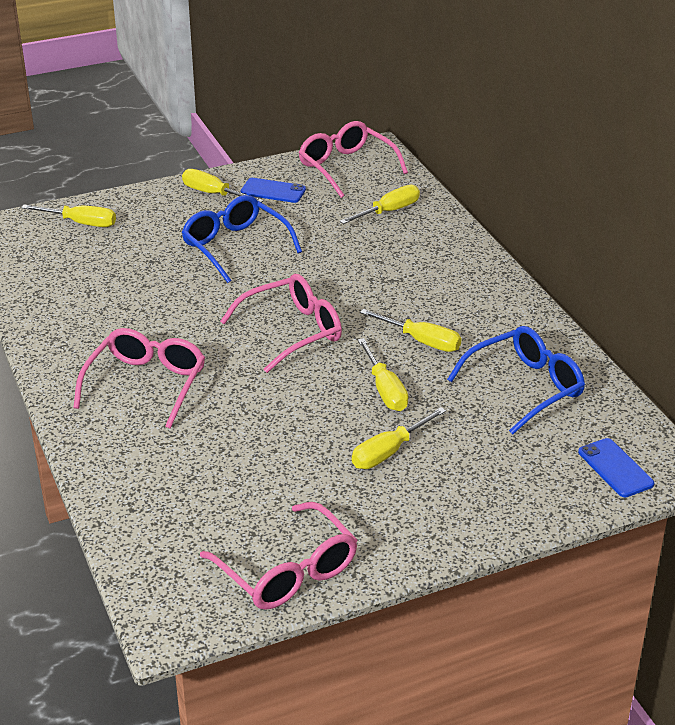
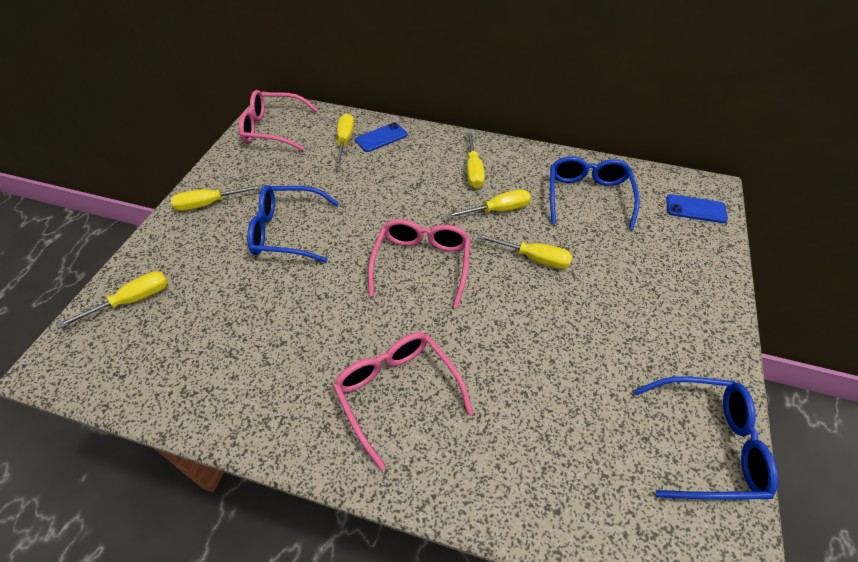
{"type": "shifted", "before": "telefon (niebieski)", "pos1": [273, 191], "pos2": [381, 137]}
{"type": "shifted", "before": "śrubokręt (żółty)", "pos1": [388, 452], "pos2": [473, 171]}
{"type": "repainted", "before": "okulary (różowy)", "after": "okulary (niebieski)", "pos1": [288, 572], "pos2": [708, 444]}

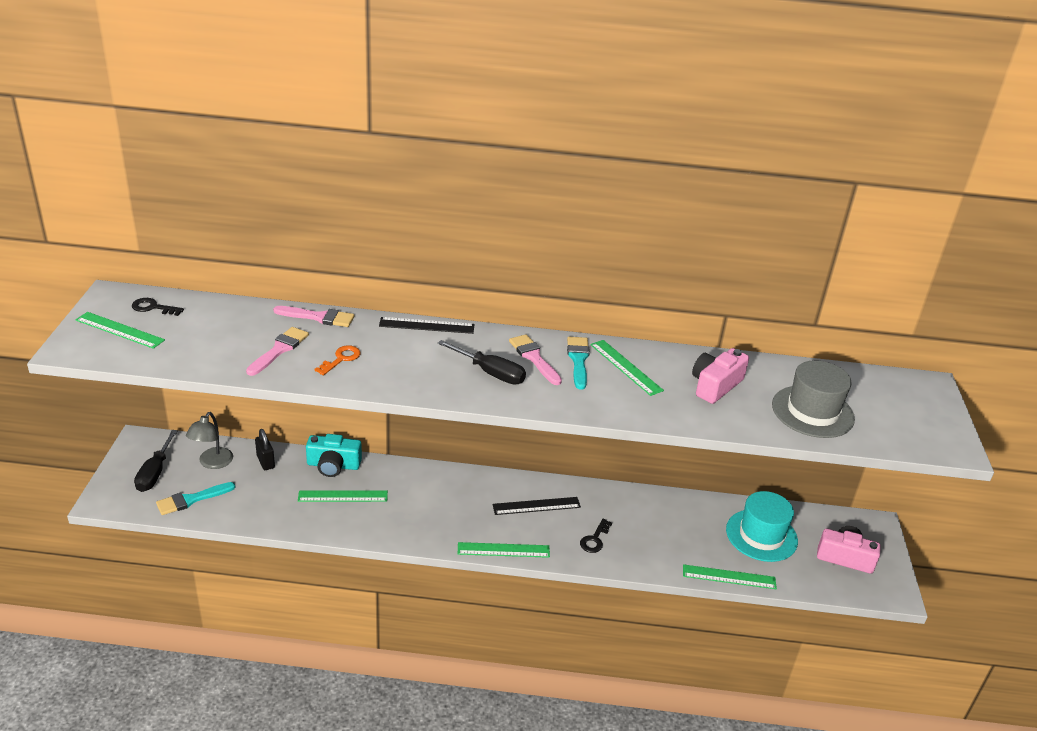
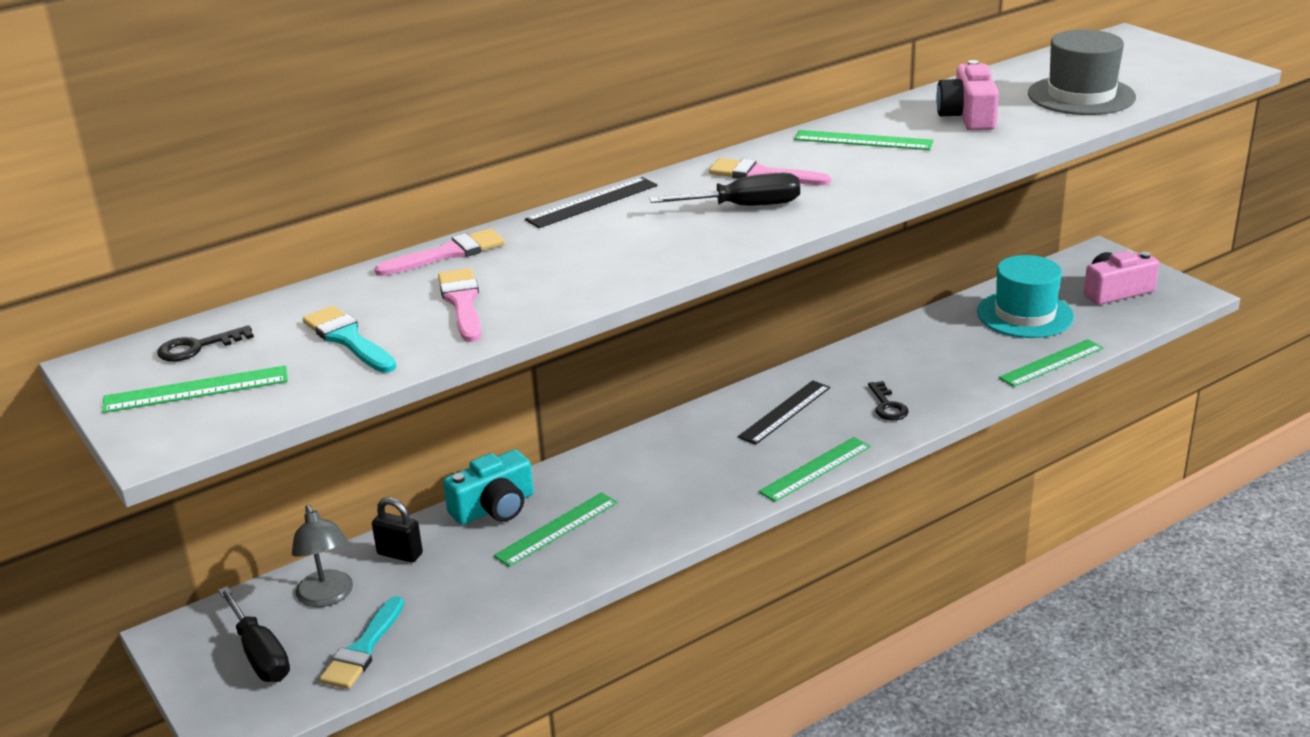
{"type": "gone", "before": "klucz (pomarańczowy)", "pos1": [341, 359]}
{"type": "shifted", "before": "pędzel (turkusowy)", "pos1": [578, 360], "pos2": [348, 339]}

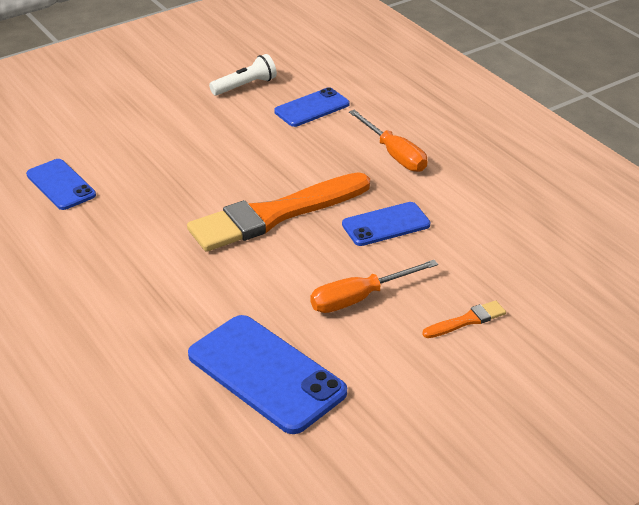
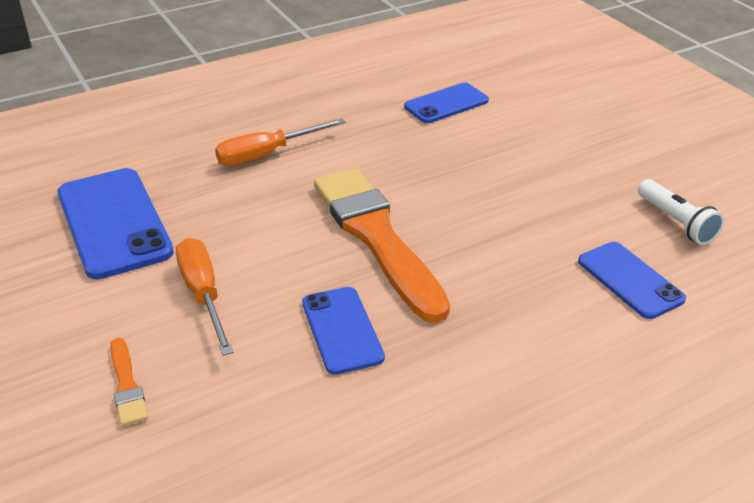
{"type": "shifted", "before": "śrubokręt (pomarańczowy)", "pos1": [394, 154], "pos2": [267, 154]}
{"type": "rotated", "before": "telefon (niebieski)", "pos1": [266, 374], "pos2": [114, 223], "turn": -75}

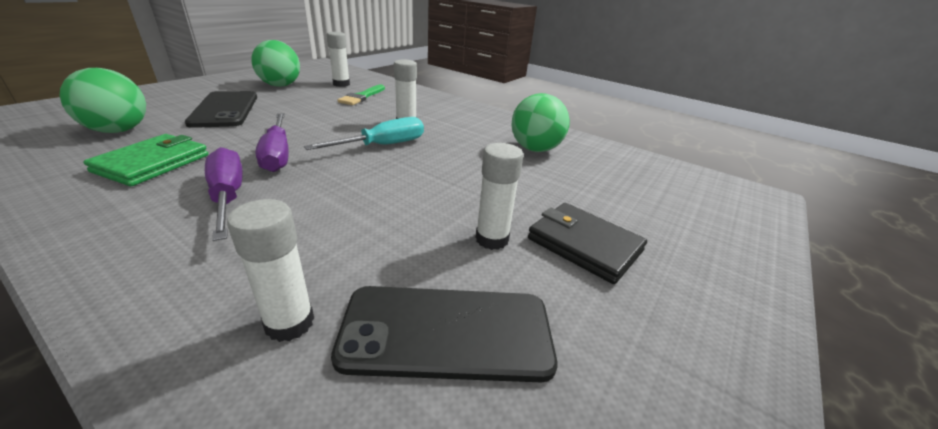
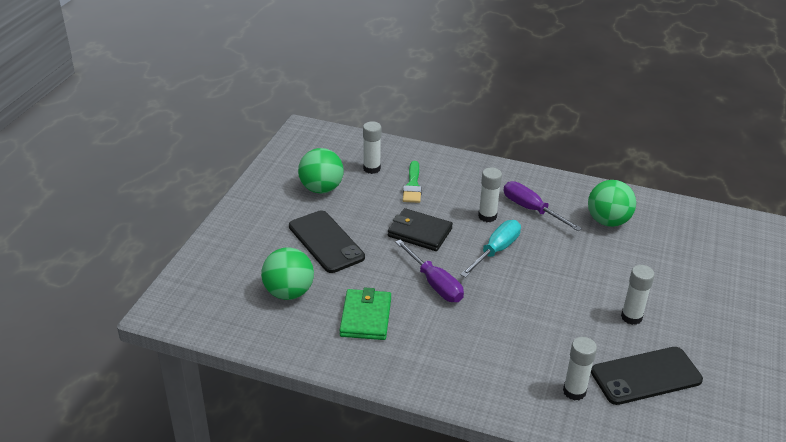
{"type": "shifted", "before": "śrubokręt (fioletowy)", "pos1": [228, 196], "pos2": [531, 209]}
{"type": "shifted", "before": "portfel (czarny)", "pos1": [584, 245], "pos2": [419, 232]}

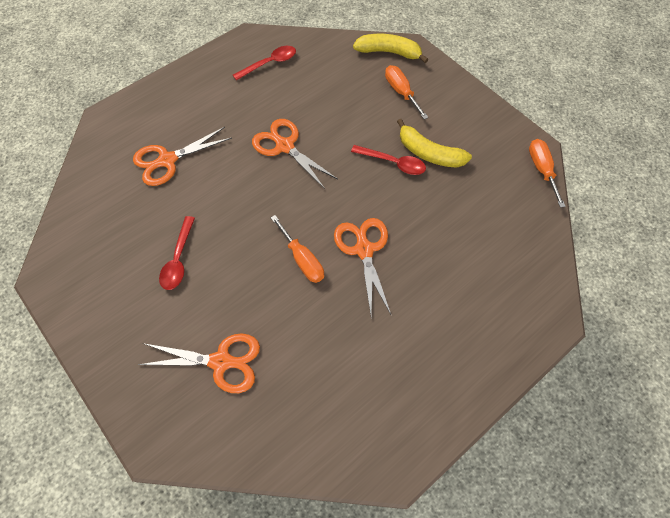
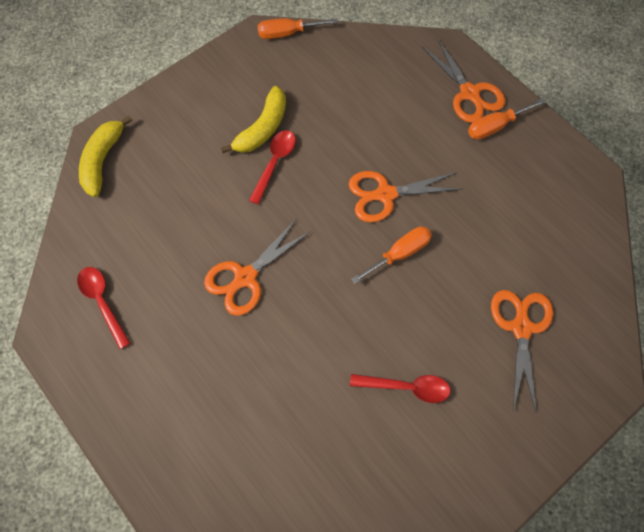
{"type": "shifted", "before": "nożyczki (pomarańczowy)", "pos1": [167, 160], "pos2": [469, 93]}
{"type": "shifted", "before": "śrubokręt (pomarańczowy)", "pos1": [401, 92], "pos2": [495, 126]}

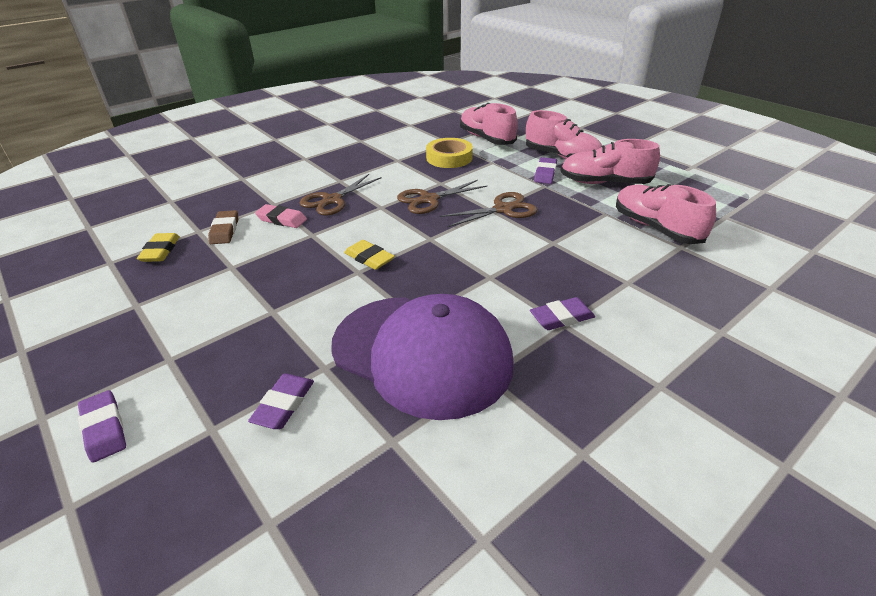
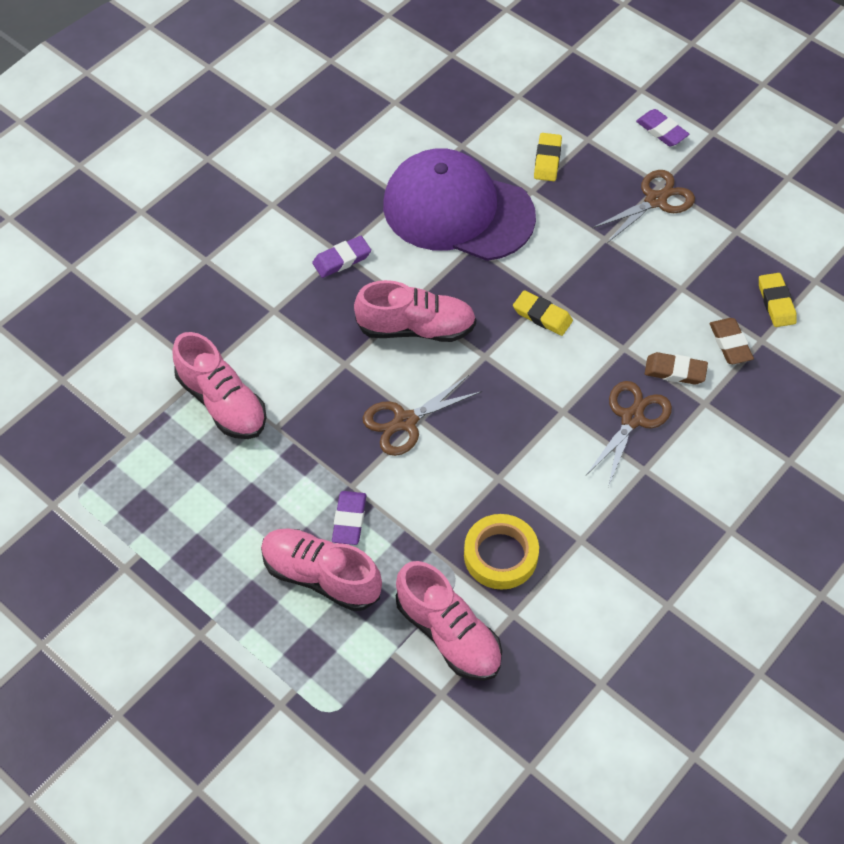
{"type": "shifted", "before": "nożyczki (brązowy)", "pos1": [429, 200], "pos2": [656, 200]}
{"type": "shifted", "before": "but (różowy)", "pos1": [604, 183], "pos2": [416, 328]}
{"type": "repainted", "before": "gumka do mazania (fioletowy)", "after": "gumka do mazania (żółty)", "pos1": [284, 404], "pos2": [547, 160]}
{"type": "repainted", "before": "gumka do mazania (różowy)", "after": "gumka do mazania (brązowy)", "pos1": [281, 219], "pos2": [675, 371]}

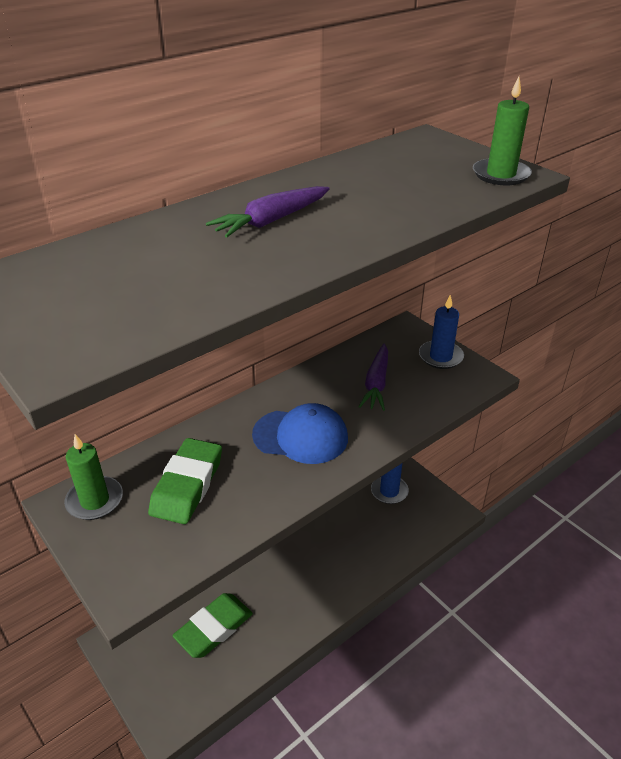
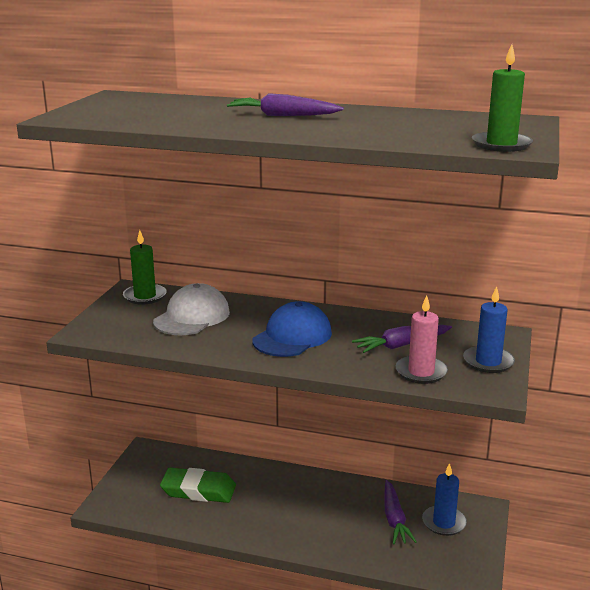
{"type": "new", "after": "marchewka (fioletowy)", "pos2": [394, 519]}
{"type": "new", "after": "świeca (różowy)", "pos2": [421, 372]}
{"type": "swapped", "before": "gumka do mazania (zielony)", "after": "czapka (biały)", "pos1": [187, 485], "pos2": [192, 317]}
{"type": "rotated", "before": "czapka (niebieski)", "pos1": [300, 436], "pos2": [292, 337], "turn": -120}

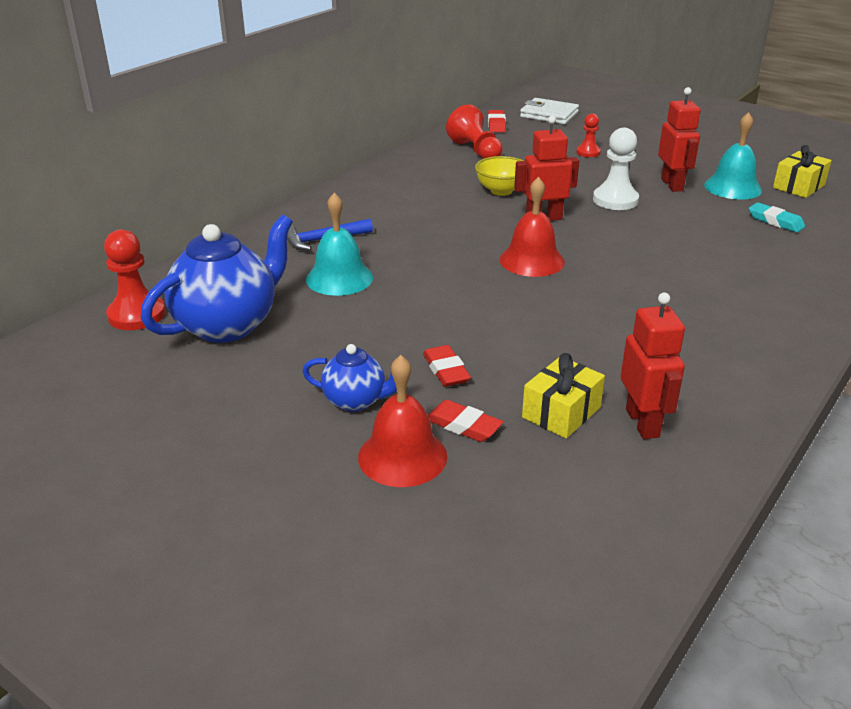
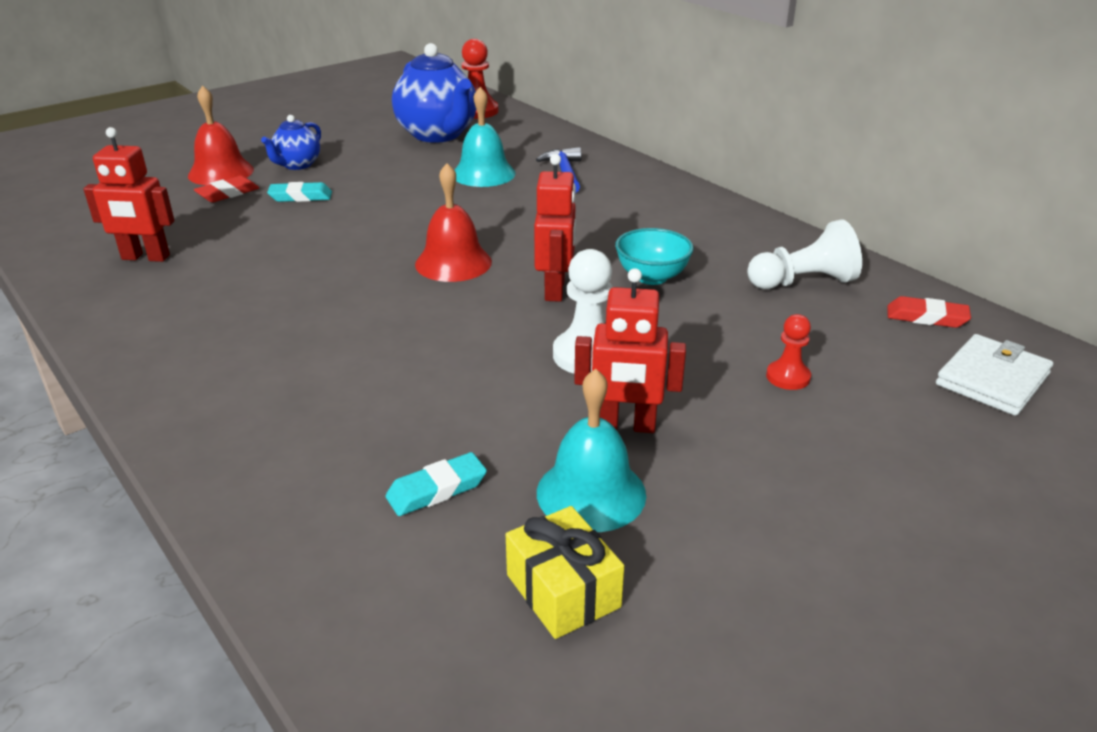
{"type": "gone", "before": "prezent (żółty)", "pos1": [561, 412]}
{"type": "repainted", "before": "gumka do mazania (czerwony)", "after": "gumka do mazania (turkusowy)", "pos1": [446, 370], "pos2": [300, 197]}
{"type": "repainted", "before": "pionek (czerwony)", "after": "pionek (biały)", "pos1": [476, 151], "pos2": [803, 282]}
{"type": "repainted", "before": "miska (żółty)", "after": "miska (turkusowy)", "pos1": [501, 191], "pos2": [652, 277]}

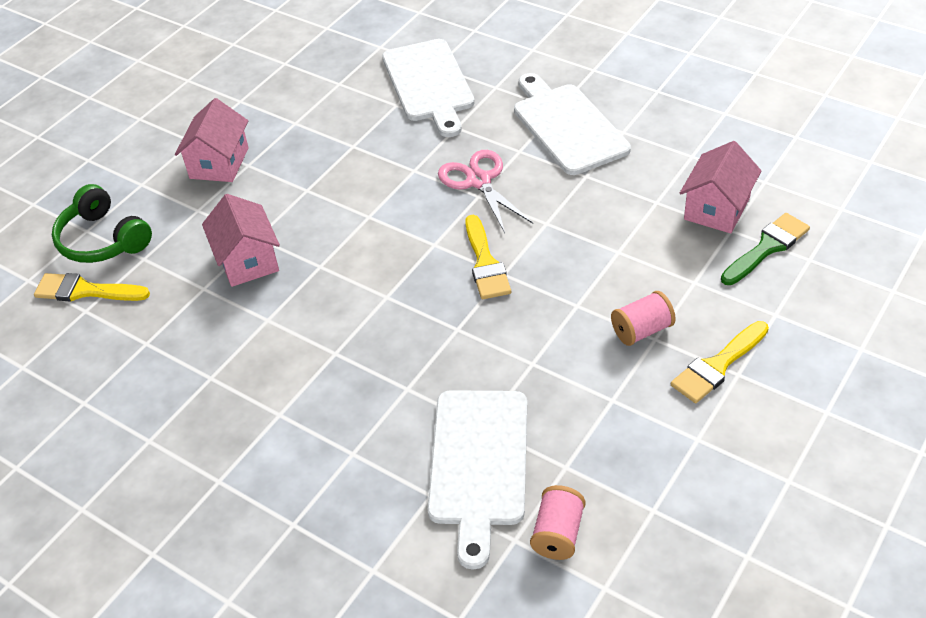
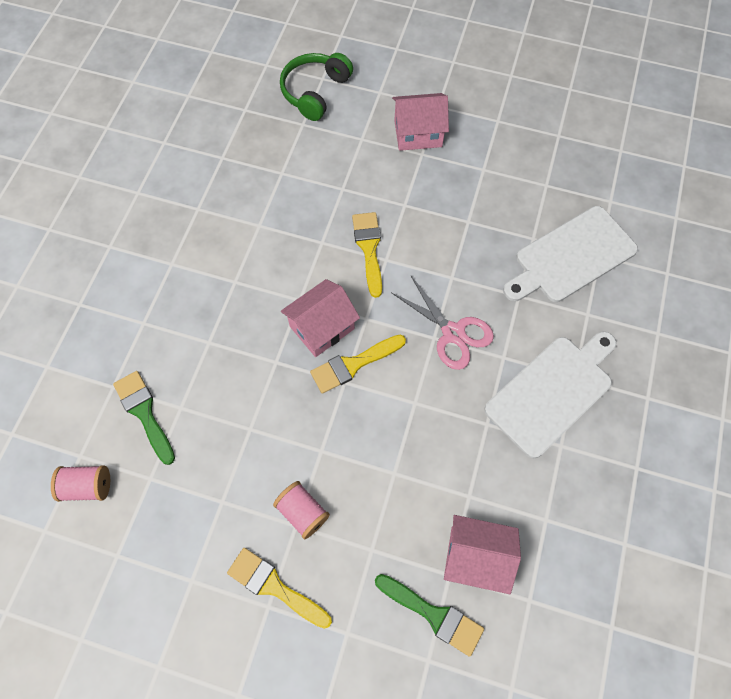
{"type": "shifted", "before": "pędzel (żółty)", "pos1": [85, 291], "pos2": [369, 248]}
{"type": "shifted", "before": "domek (różowy)", "pos1": [247, 260], "pos2": [322, 327]}
{"type": "swapped", "before": "deska do krojenia (biały)", "after": "pędzel (zielony)", "pos1": [478, 464], "pos2": [144, 413]}
{"type": "rotated", "before": "nożyczki (różowy)", "pos1": [479, 181], "pos2": [453, 333], "turn": 90}

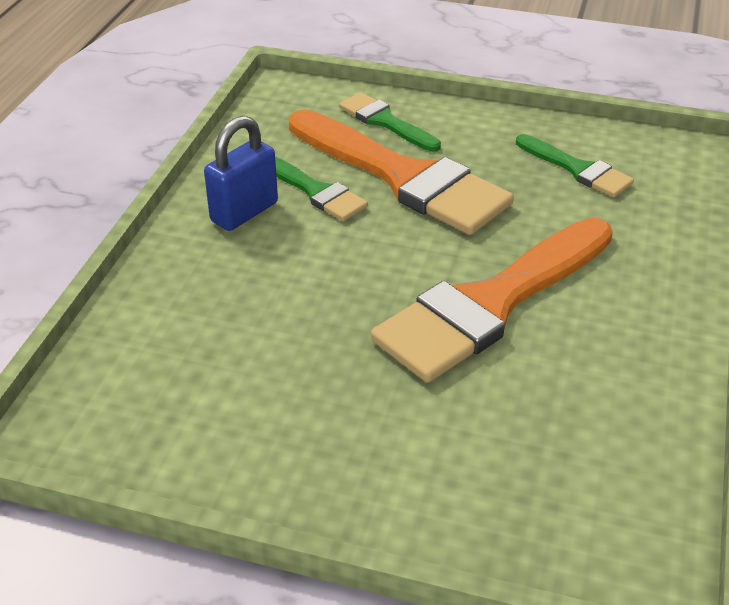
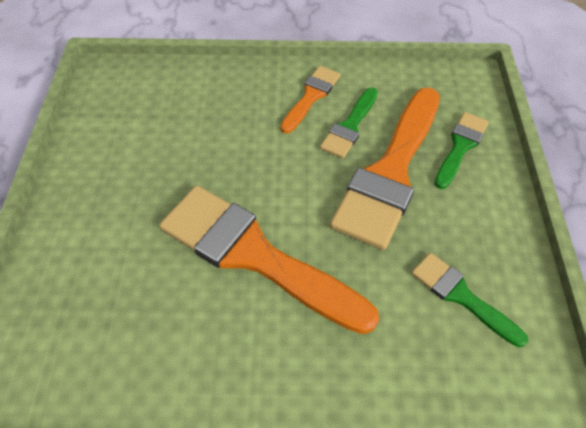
{"type": "swapped", "before": "kłódka (niebieski)", "after": "pędzel (pomarańczowy)", "pos1": [244, 212], "pos2": [311, 96]}
{"type": "rotated", "before": "pędzel (zielony)", "pos1": [577, 169], "pos2": [461, 296], "turn": 105}

